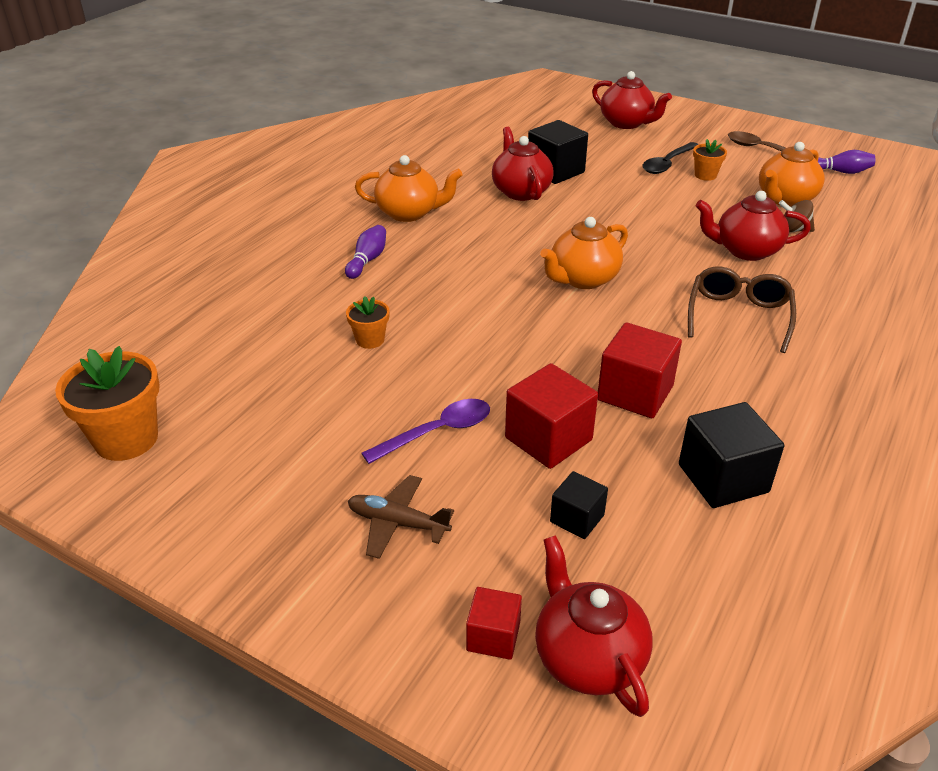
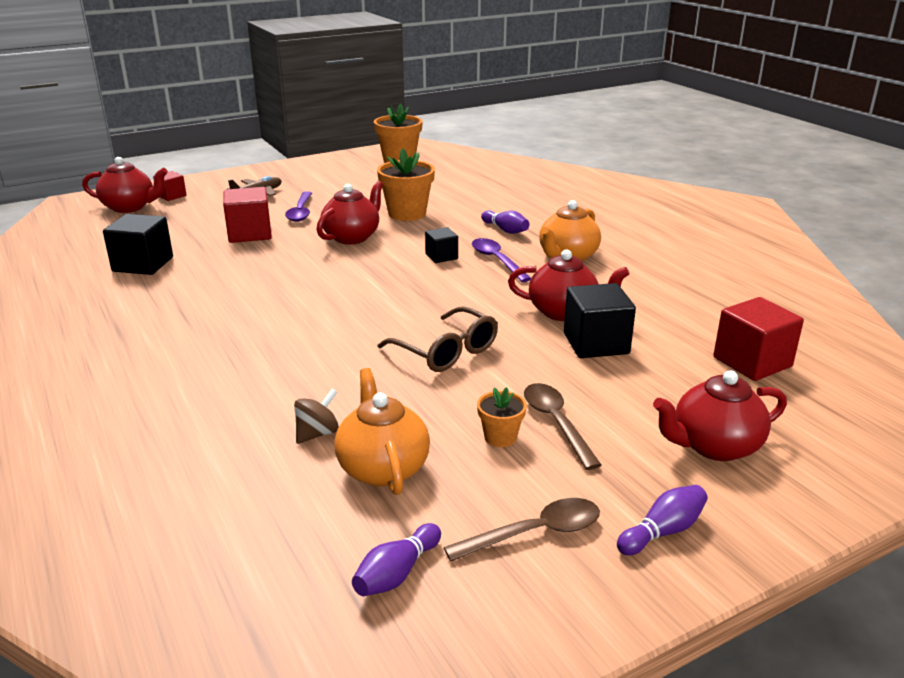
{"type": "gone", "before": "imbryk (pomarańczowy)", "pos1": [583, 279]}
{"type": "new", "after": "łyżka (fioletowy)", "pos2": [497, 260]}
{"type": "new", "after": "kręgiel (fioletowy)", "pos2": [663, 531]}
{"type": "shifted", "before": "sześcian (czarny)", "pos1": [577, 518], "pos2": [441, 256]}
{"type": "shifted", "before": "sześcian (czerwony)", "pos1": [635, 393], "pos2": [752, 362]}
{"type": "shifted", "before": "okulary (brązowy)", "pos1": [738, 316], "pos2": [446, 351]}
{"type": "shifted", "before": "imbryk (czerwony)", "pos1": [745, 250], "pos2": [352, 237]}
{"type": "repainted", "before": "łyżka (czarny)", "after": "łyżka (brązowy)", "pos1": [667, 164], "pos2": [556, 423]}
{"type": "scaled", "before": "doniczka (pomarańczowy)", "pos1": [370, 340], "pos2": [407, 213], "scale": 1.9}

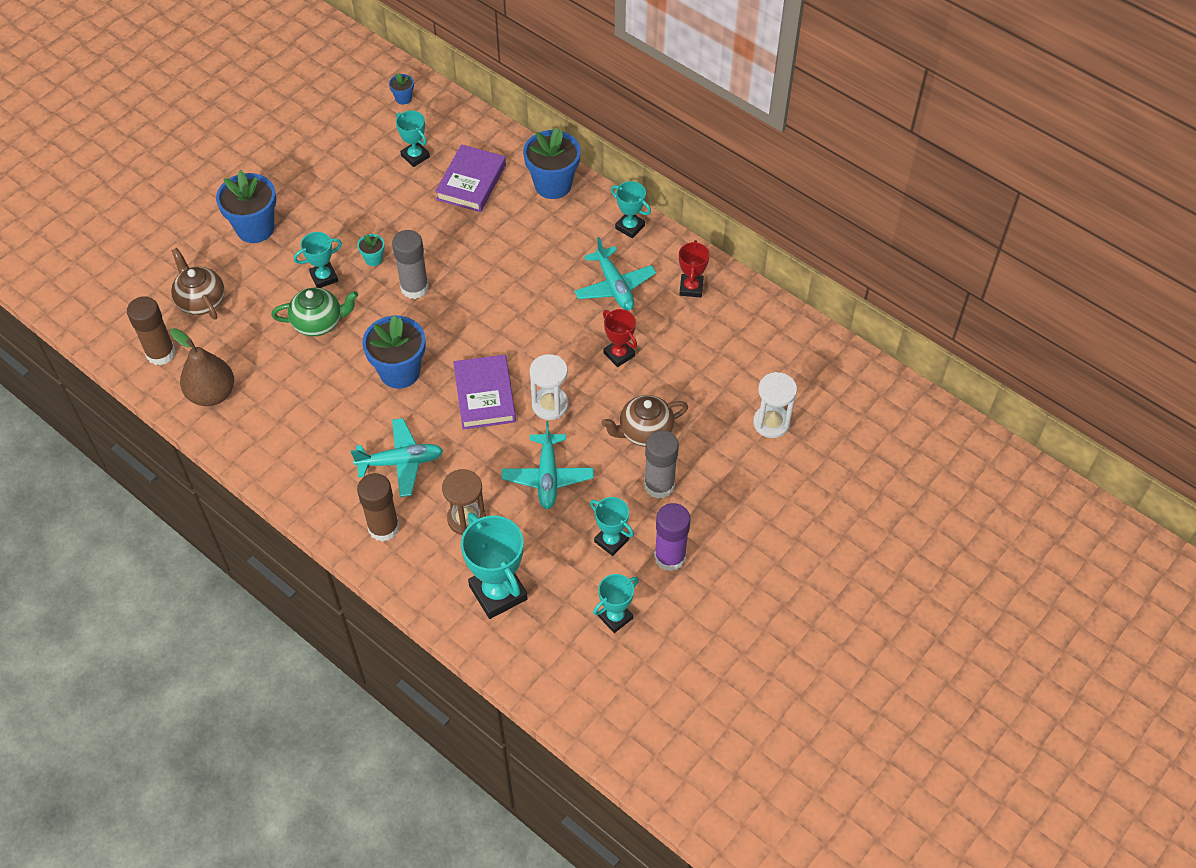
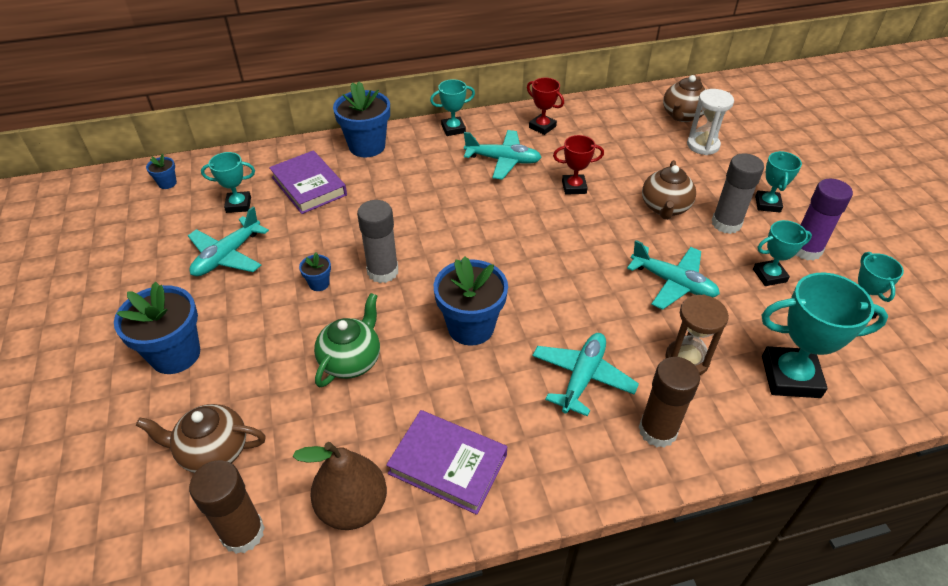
{"type": "gone", "before": "klepsydra (biały)", "pos1": [550, 405]}
{"type": "new", "after": "samolot (turkusowy)", "pos2": [227, 256]}
{"type": "new", "after": "imbryk (brązowy)", "pos2": [682, 116]}
{"type": "shifted", "before": "puchar (turkusowy)", "pos1": [324, 277], "pos2": [767, 204]}
{"type": "shifted", "before": "książka (fioletowy)", "pos1": [484, 395], "pos2": [447, 464]}
{"type": "repainted", "before": "doniczka (turkusowy)", "after": "doniczka (niebieski)", "pos1": [373, 259], "pos2": [319, 283]}

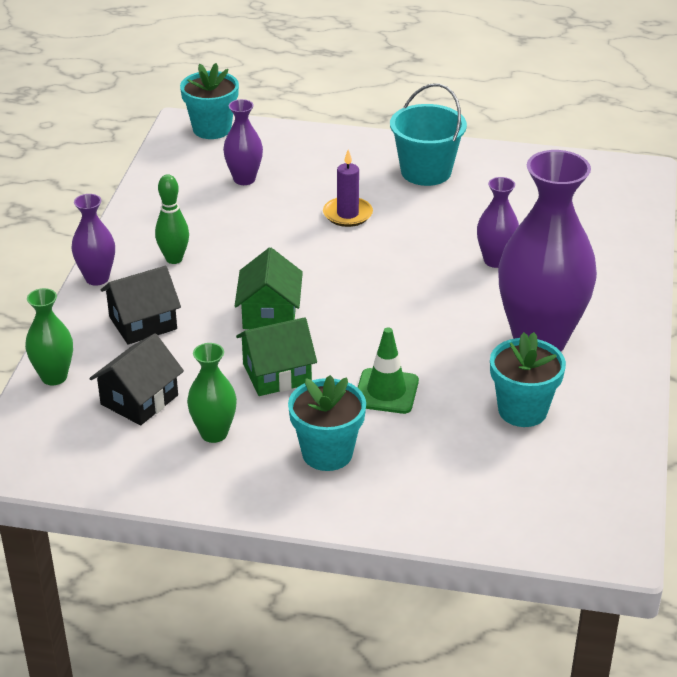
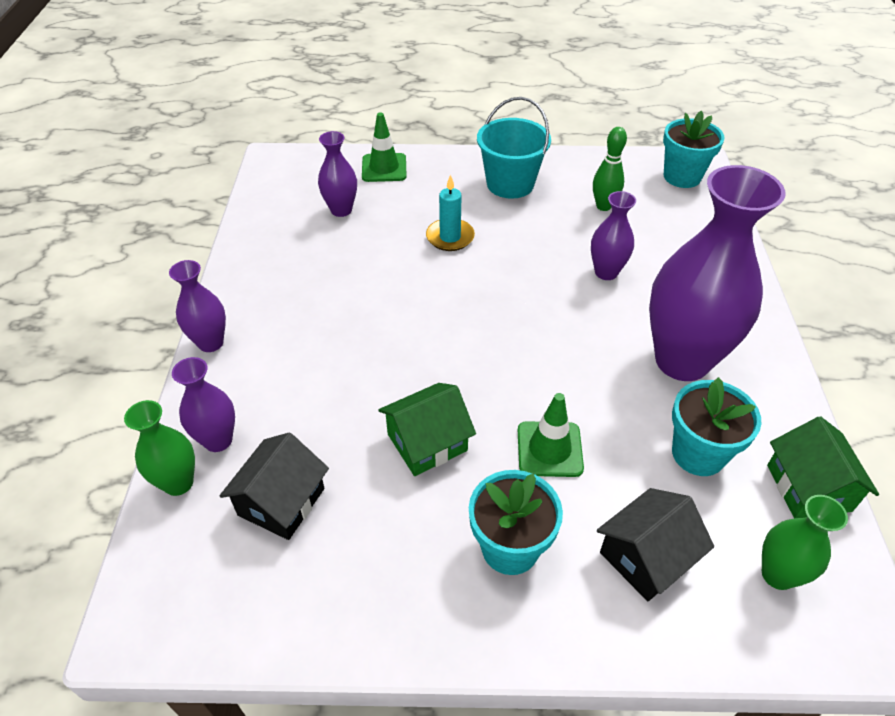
{"type": "new", "after": "wazon (fioletowy)", "pos2": [218, 440]}
{"type": "new", "after": "pachołek (zielony)", "pos2": [384, 168]}
{"type": "shifted", "before": "domek (czarny)", "pos1": [143, 323], "pos2": [646, 557]}
{"type": "shifted", "before": "kręgiel (zielony)", "pos1": [174, 259], "pos2": [603, 206]}
{"type": "shifted", "before": "doniczka (turkusowy)", "pos1": [212, 129], "pos2": [682, 177]}
{"type": "shifted", "before": "wazon (zielony)", "pos1": [214, 433], "pos2": [777, 574]}
{"type": "shifted", "before": "domek (zielony)", "pos1": [269, 313], "pos2": [808, 487]}
{"type": "repainted", "before": "świeca (fioletowy)", "after": "świeca (turkusowy)", "pos1": [347, 214], "pos2": [450, 237]}

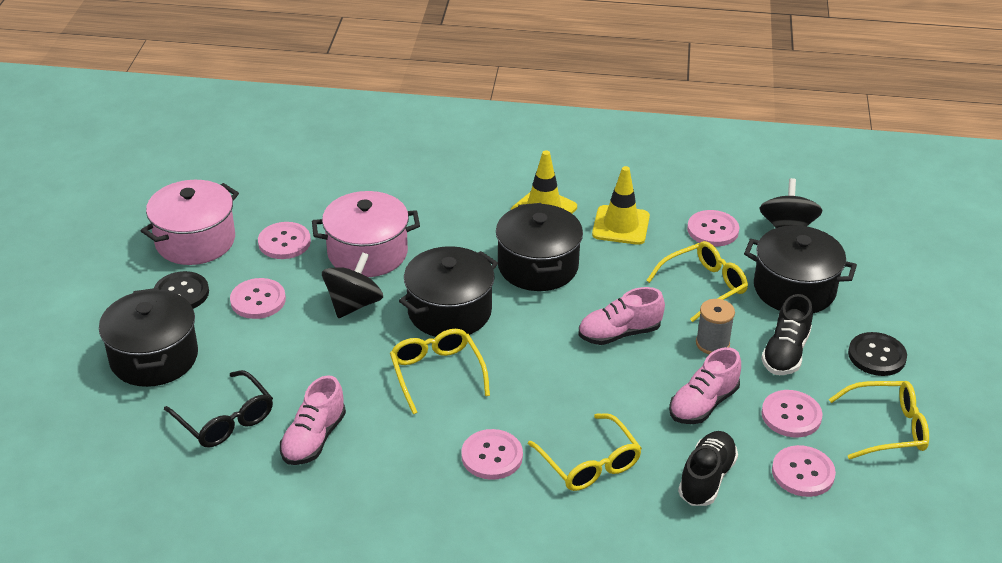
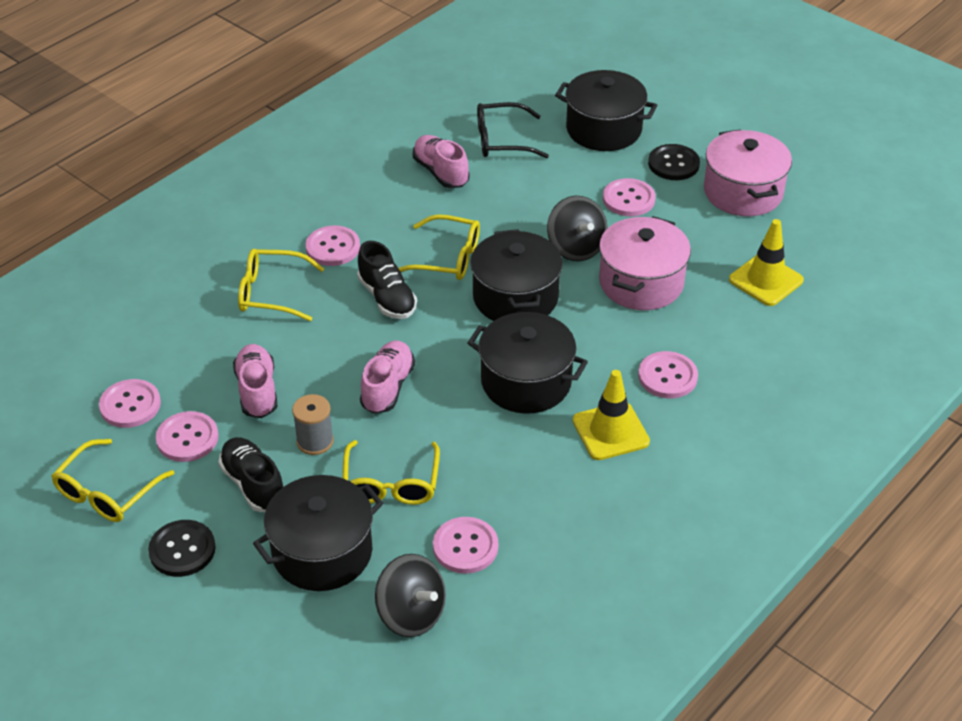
{"type": "shifted", "before": "guzik (różowy)", "pos1": [284, 242], "pos2": [667, 376]}
{"type": "shifted", "before": "pachołek (żółty)", "pos1": [621, 225], "pos2": [766, 280]}
{"type": "shifted", "before": "but (czarny)", "pos1": [706, 478], "pos2": [387, 298]}

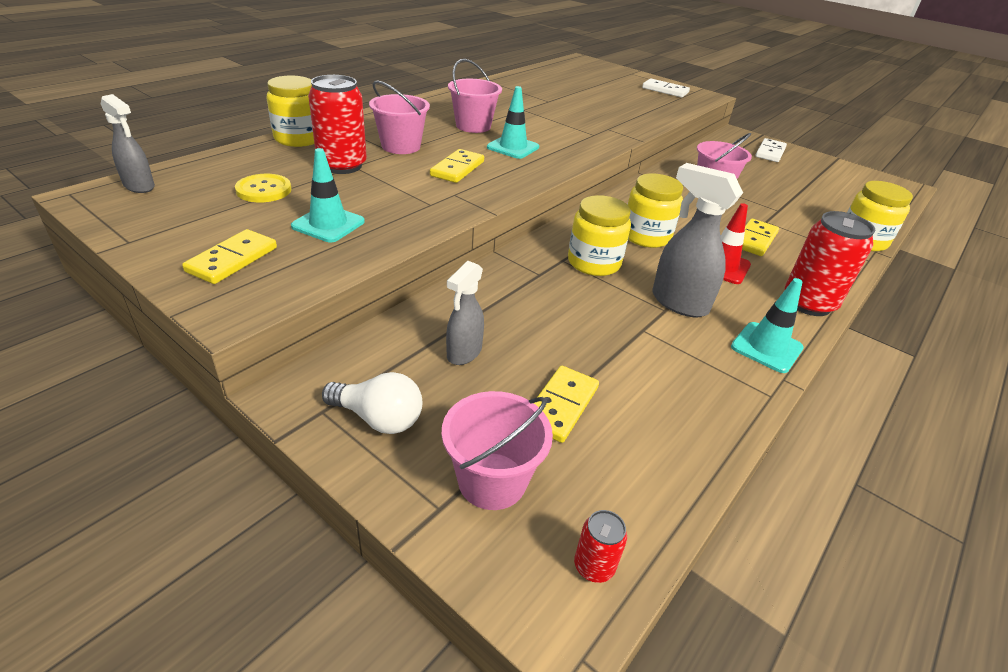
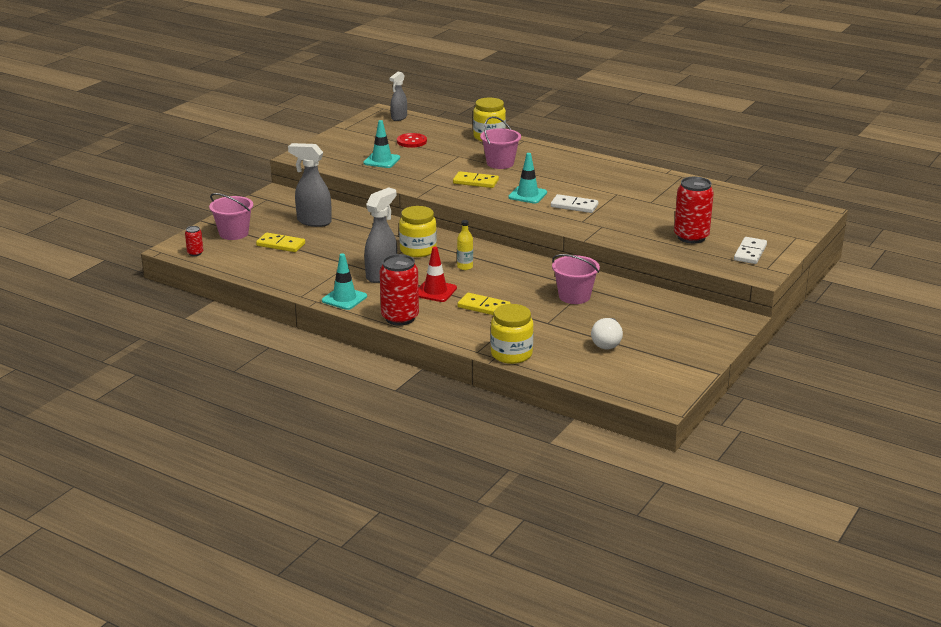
{"type": "gone", "before": "kostka domina (żółty)", "pos1": [232, 260]}
{"type": "gone", "before": "wiadro (różowy)", "pos1": [473, 126]}
{"type": "shifted", "before": "puszka (czerwony)", "pos1": [342, 166], "pos2": [691, 237]}
{"type": "shifted", "before": "żarówka (biały)", "pos1": [378, 418], "pos2": [607, 343]}
{"type": "shifted", "before": "kostka domina (biały)", "pos1": [770, 152], "pos2": [574, 206]}
{"type": "swapped", "before": "słoik (żółty)", "after": "butelka (żółty)", "pos1": [646, 236], "pos2": [465, 267]}
{"type": "repainted", "before": "guzik (żółty)", "after": "guzik (czerwony)", "pos1": [264, 190], "pos2": [411, 141]}
{"type": "scaled", "before": "spryskiwacz (szary)", "pos1": [464, 353], "pos2": [313, 221], "scale": 1.55}

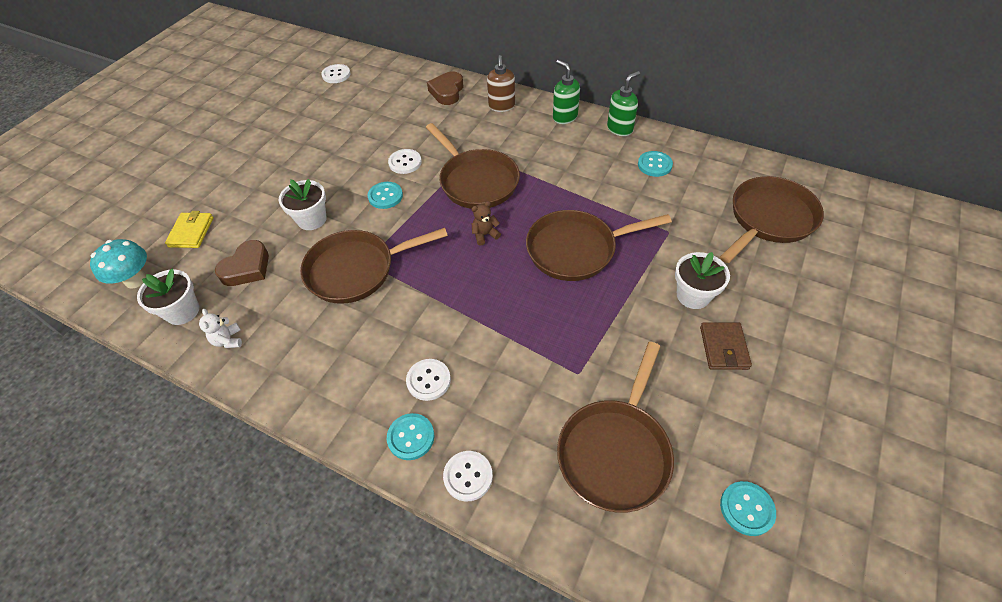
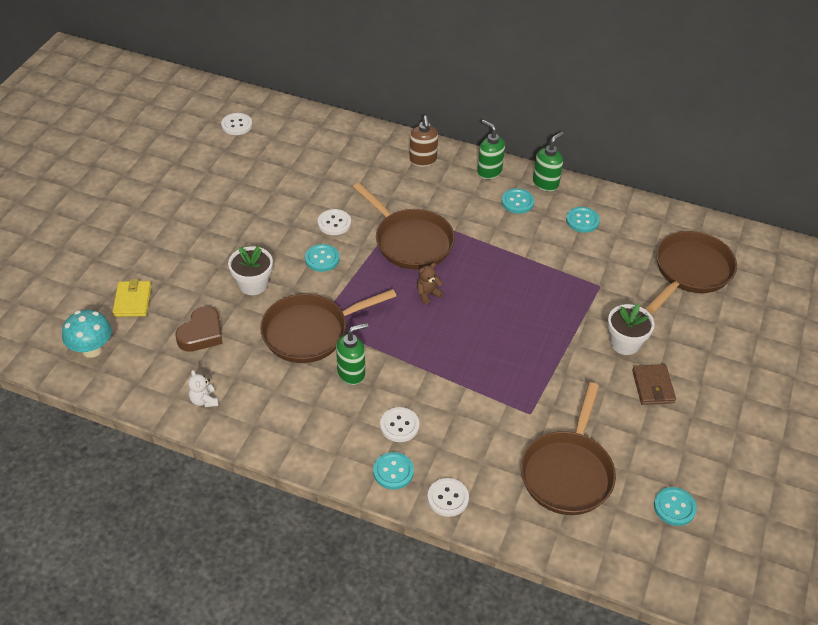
{"type": "gone", "before": "doniczka (biały)", "pos1": [182, 311]}
{"type": "gone", "before": "serce (brązowy)", "pos1": [447, 92]}
{"type": "gone", "before": "patelnia (brązowy)", "pos1": [576, 249]}
{"type": "new", "after": "dozownik mydła (zielony)", "pos2": [351, 373]}
{"type": "new", "after": "guzik (turkusowy)", "pos2": [517, 202]}

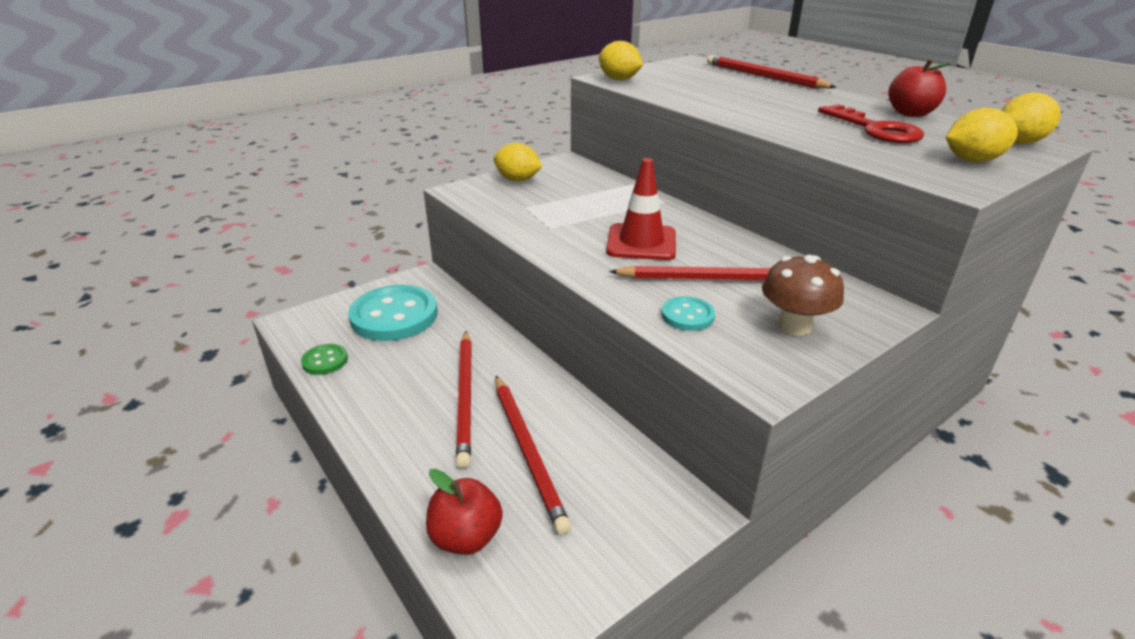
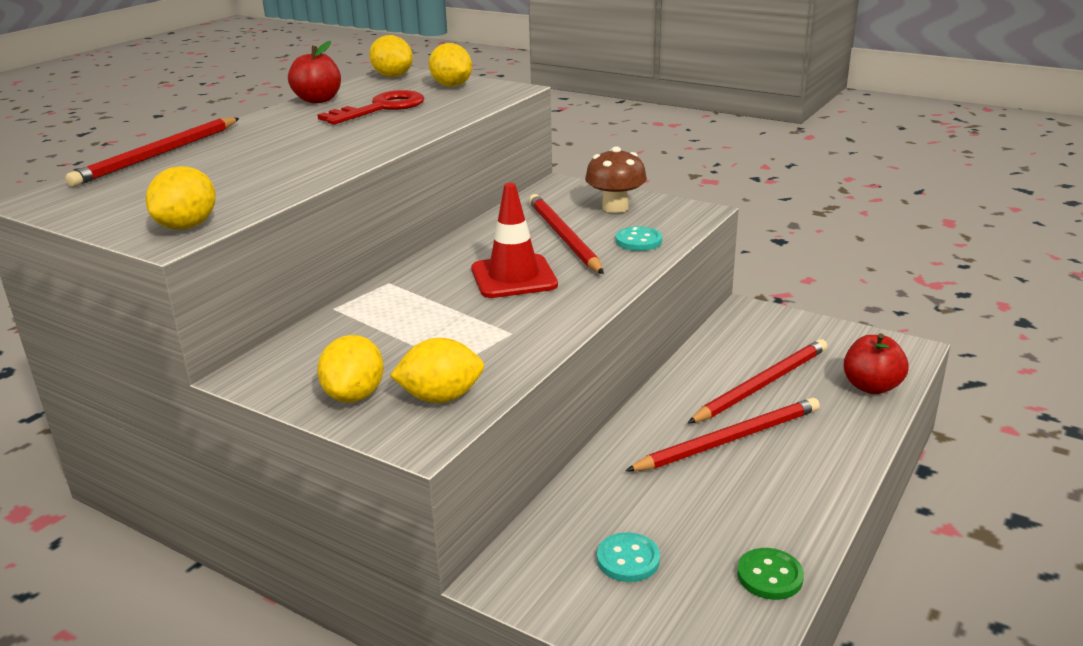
{"type": "new", "after": "cytryna (żółty)", "pos2": [441, 397]}
{"type": "scaled", "before": "guzik (turkusowy)", "pos1": [394, 316], "pos2": [628, 559], "scale": 0.46}

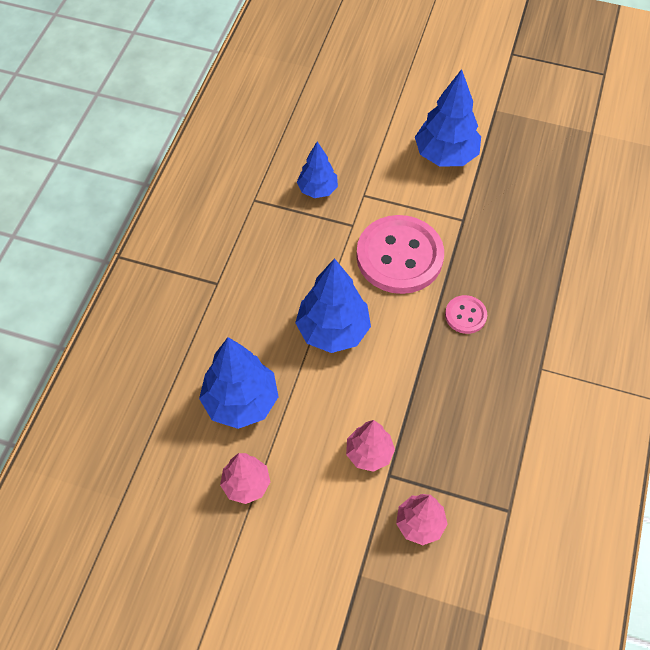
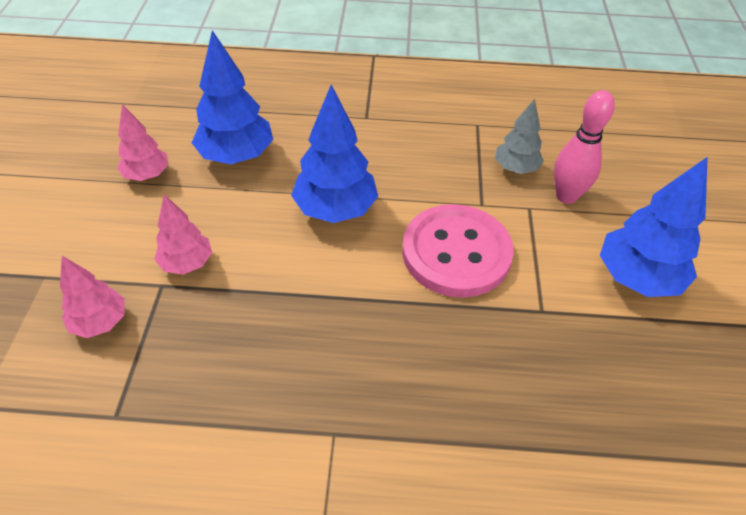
{"type": "gone", "before": "guzik (różowy)", "pos1": [465, 315]}
{"type": "new", "after": "kręgiel (różowy)", "pos2": [566, 196]}
{"type": "repainted", "before": "drzewko (niebieski)", "after": "drzewko (szary)", "pos1": [317, 189], "pos2": [515, 168]}

